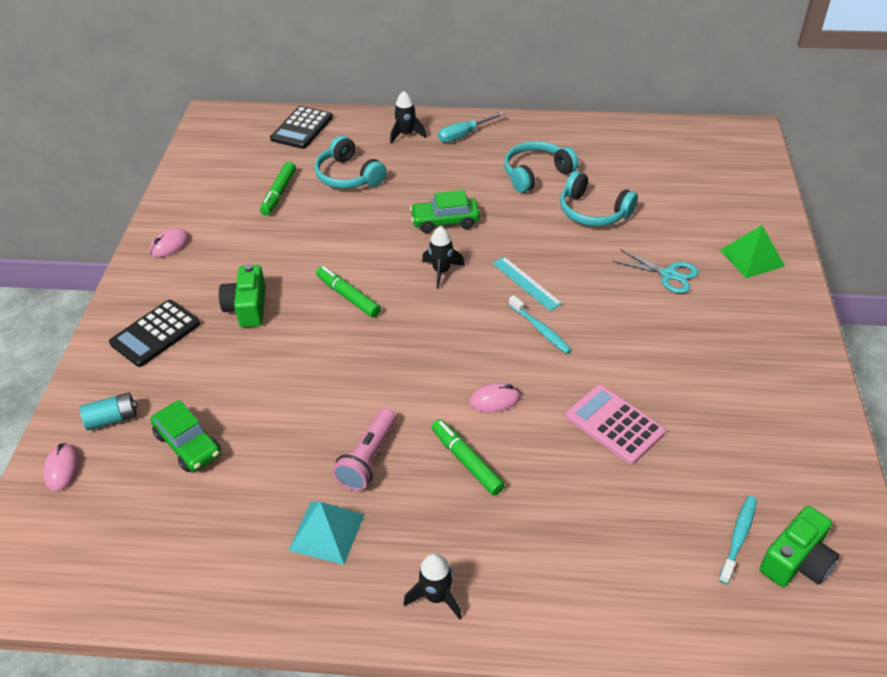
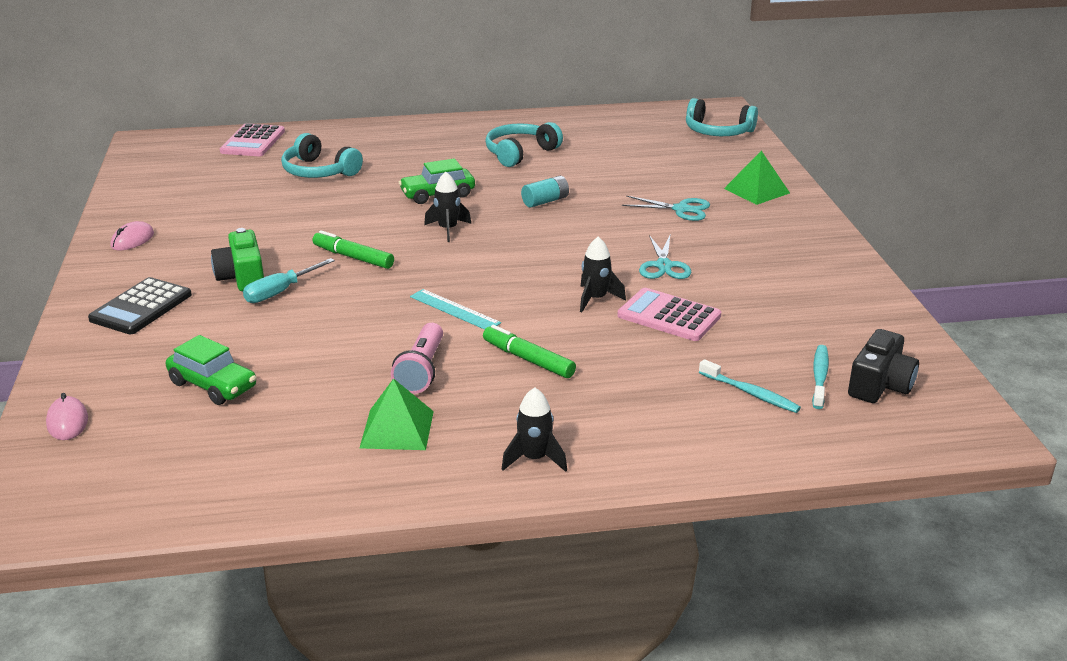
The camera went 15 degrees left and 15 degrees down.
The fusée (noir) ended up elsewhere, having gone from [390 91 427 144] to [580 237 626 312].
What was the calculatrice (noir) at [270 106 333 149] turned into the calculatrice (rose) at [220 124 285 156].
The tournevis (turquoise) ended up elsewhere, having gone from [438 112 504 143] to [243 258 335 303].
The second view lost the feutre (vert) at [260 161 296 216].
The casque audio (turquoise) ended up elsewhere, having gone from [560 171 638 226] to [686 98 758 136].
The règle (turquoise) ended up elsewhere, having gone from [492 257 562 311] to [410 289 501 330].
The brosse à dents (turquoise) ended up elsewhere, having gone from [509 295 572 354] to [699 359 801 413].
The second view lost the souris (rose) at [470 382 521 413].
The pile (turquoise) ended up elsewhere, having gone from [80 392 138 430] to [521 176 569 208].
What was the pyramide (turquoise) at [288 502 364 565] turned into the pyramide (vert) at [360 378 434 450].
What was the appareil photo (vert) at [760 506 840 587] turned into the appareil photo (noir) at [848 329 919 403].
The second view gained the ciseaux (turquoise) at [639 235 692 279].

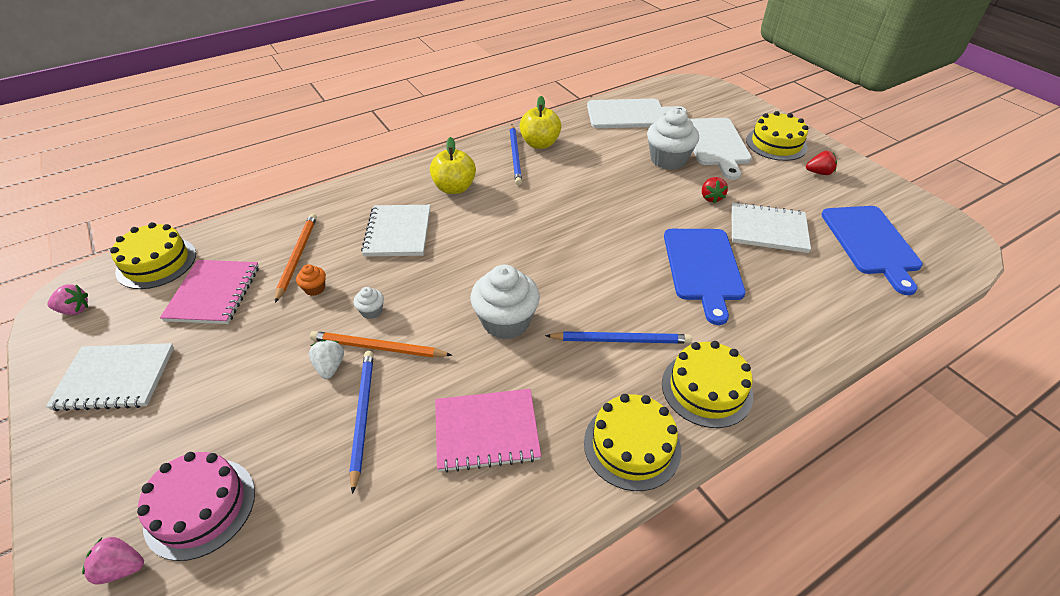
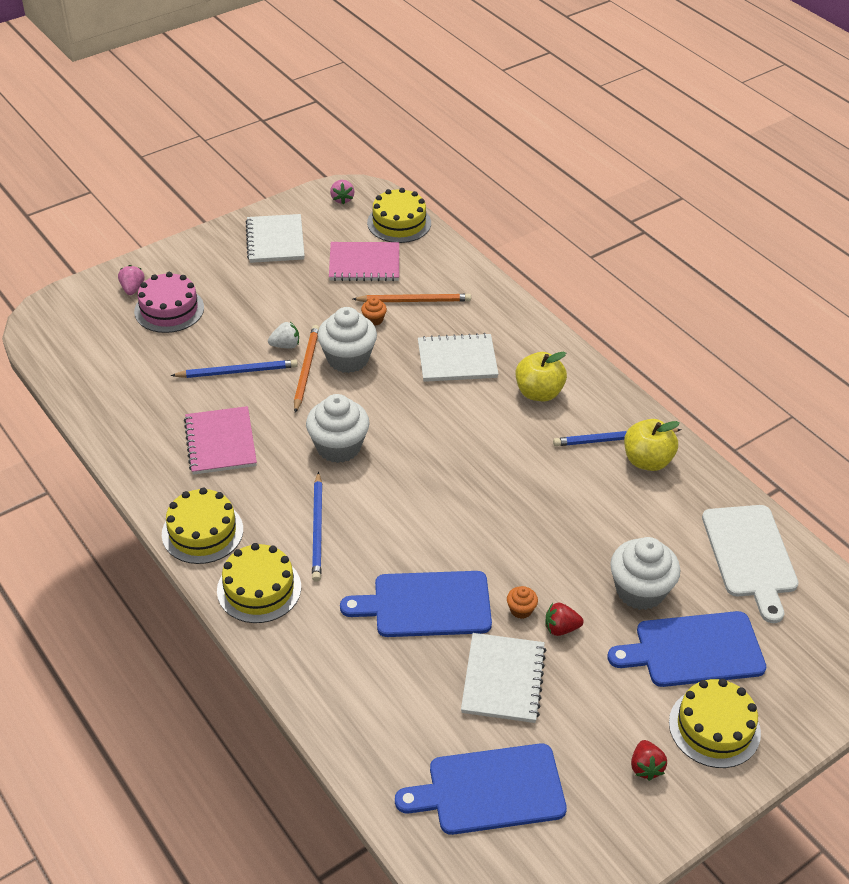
The camera went 85 degrees right and 0 degrees up.
What was the planche à découper (blanc) at [690 118 752 180] turned into the planche à découper (bleu) at [607 611 767 687].
The size of the muffin (blanc) at [354 287 384 319] changed by a factor of 2.23.
The second view gained the muffin (orange) at [507 586 538 619].

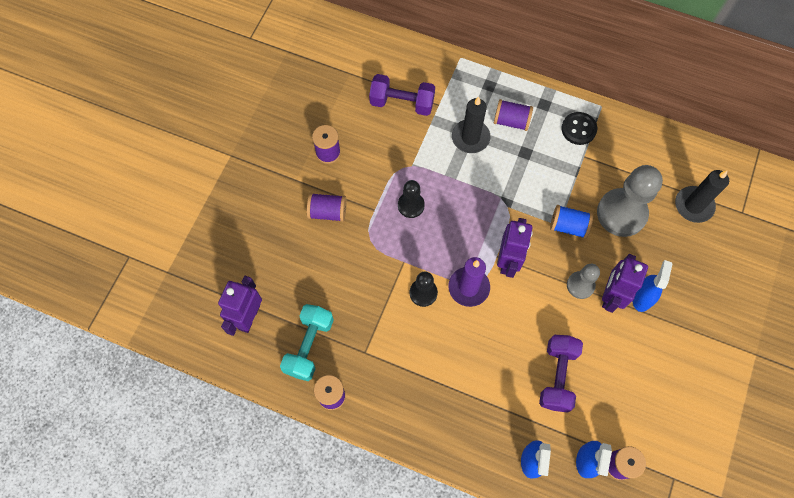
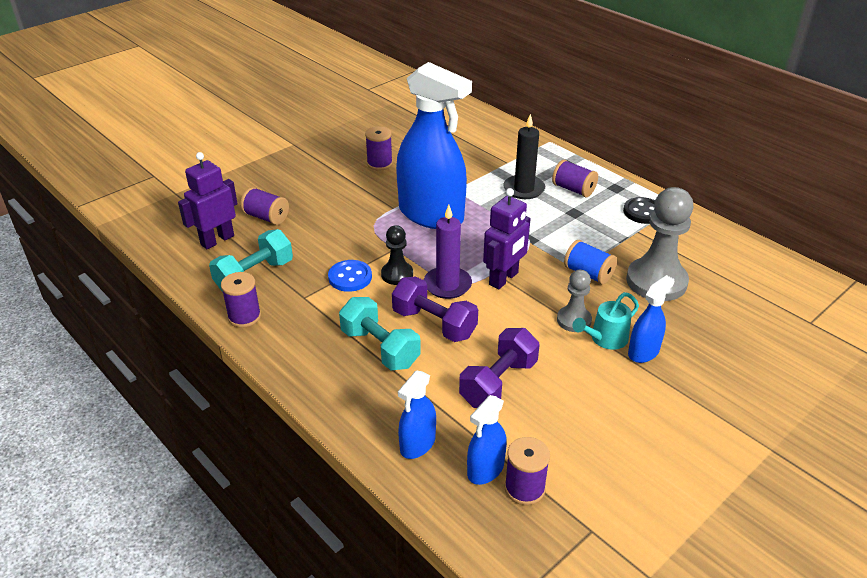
The camera went 25 degrees right and 30 degrees down.
The haltère (violet) ended up elsewhere, having gone from [369 74 435 116] to [392 276 478 342].
The second view lost the bougie (noir) at [675 170 729 223].
Where the pion (noir) stood at [398 180 425 218], the vaporisateur (bleu) came to stand at [396 62 472 229].
The bobine (violet) ended up elsewhere, having gone from [307 193 347 222] to [240 187 289 225].
Where the robot (violet) stood at [602 254 648 313], the arrosoir (turquoise) came to stand at [573 292 639 350].
The second view gained the bouton (bleu) at [328 260 372 292].
The second view gained the haltère (turquoise) at [339 297 421 370].

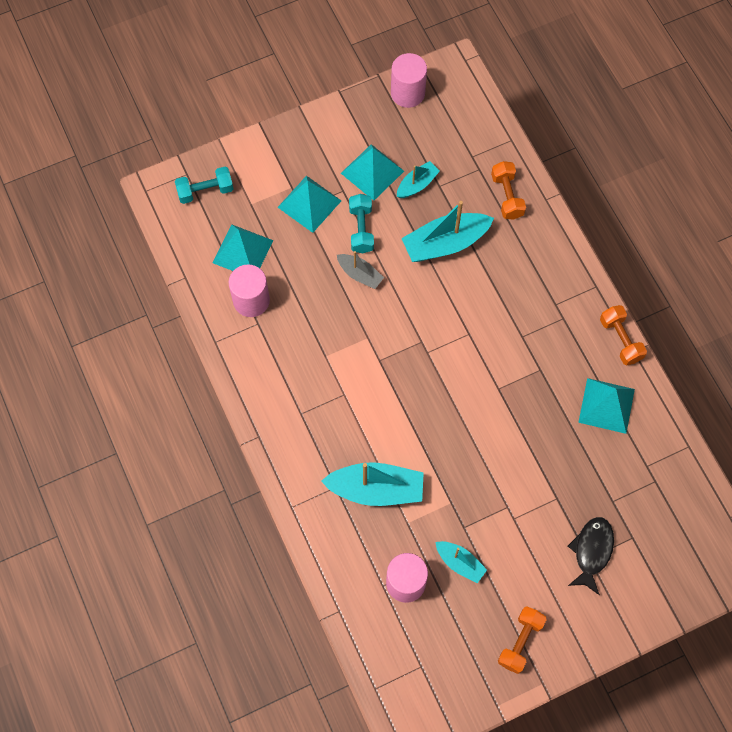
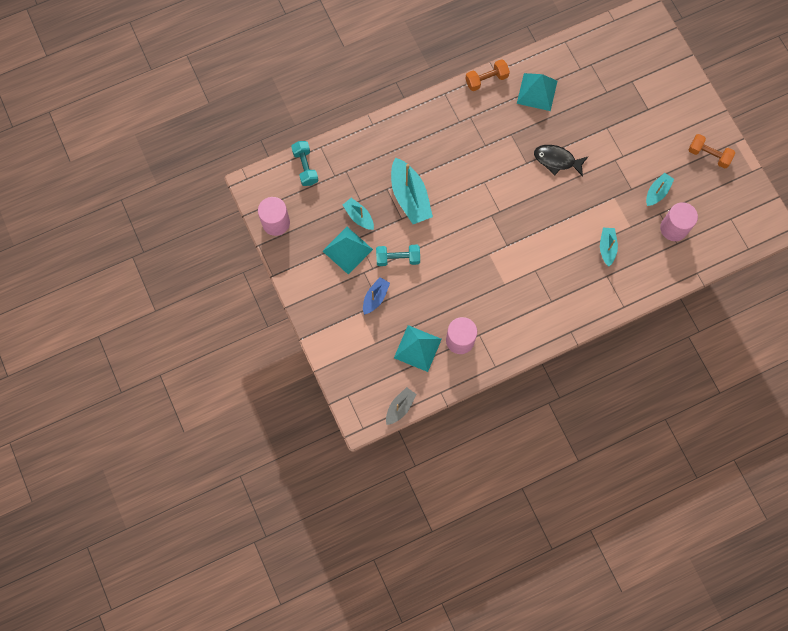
The camera went 90 degrees left and 5 degrees up.
The second view lost the haltère (orange) at [491 161 526 220].
The haltère (turquoise) ended up elsewhere, having gone from [175 167 233 204] to [291 141 319 186].
Where the pyramide (turquoise) stood at [278 176 341 233], the bateau (bleu) came to stand at [363 277 390 315].
The bateau (gris) ended up elsewhere, having gone from [337 251 384 289] to [386 387 417 425].
The size of the bateau (turquoise) at [321 462 424 506] changed by a factor of 0.56.
The poisson (noir) ended up elsewhere, having gone from [568 517 614 595] to [534 145 589 177].

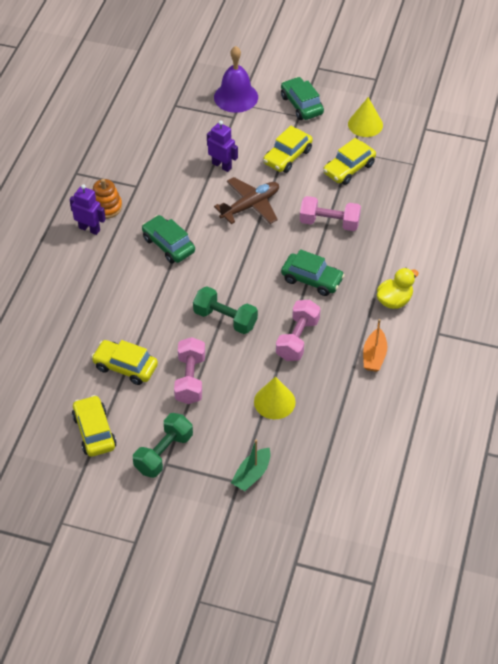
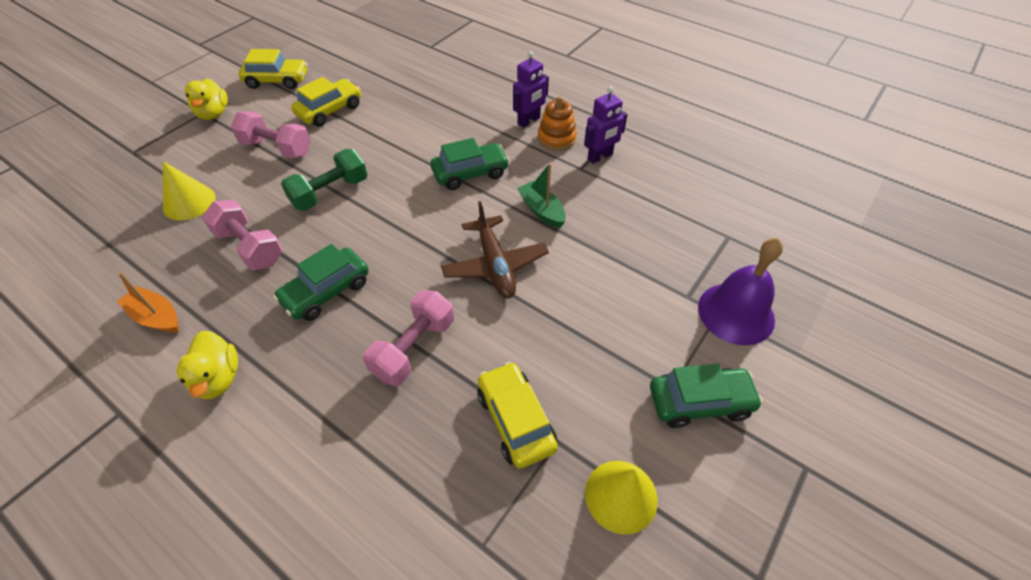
The camera went 110 degrees right and 0 degrees up.
The robot (violet) ended up elsewhere, having gone from [207 121 238 172] to [584 87 628 164].
The second view lost the voiture (jaune) at [263 126 313 173].
Where the haltère (vert) stood at [133 413 193 478], the canard (jaune) came to stand at [185 78 228 120].
The bateau (vert) ended up elsewhere, having gone from [231 440 271 491] to [517 163 566 228].

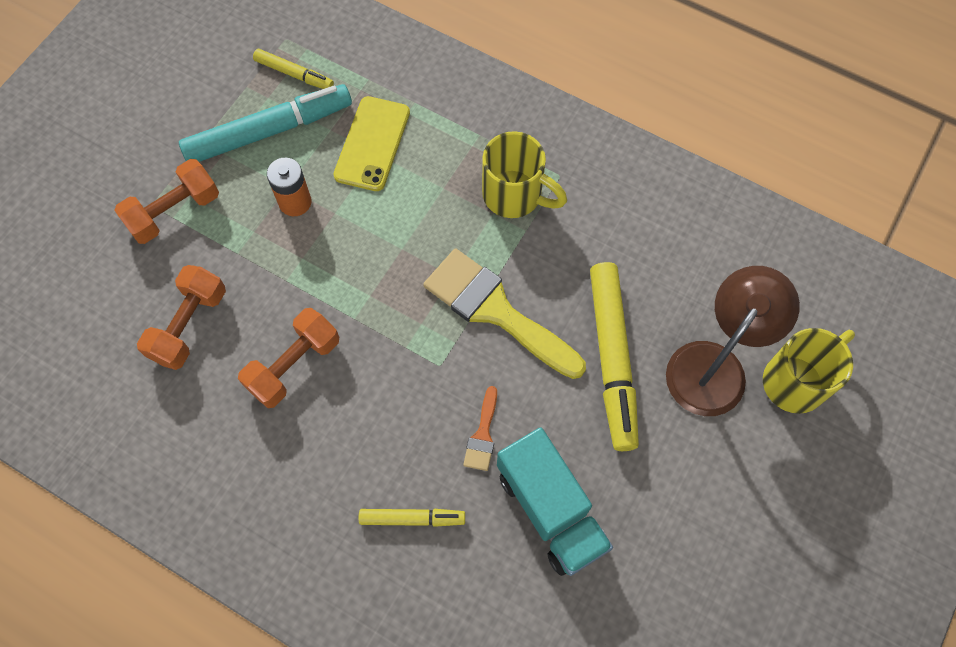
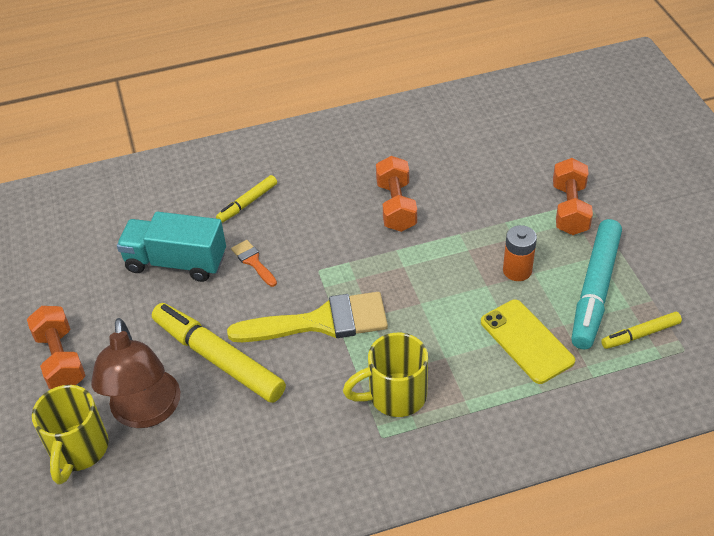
The camera went 135 degrees right and 20 degrees down.
The haltère (orange) ended up elsewhere, having gone from [137 265 226 370] to [27 306 86 389].

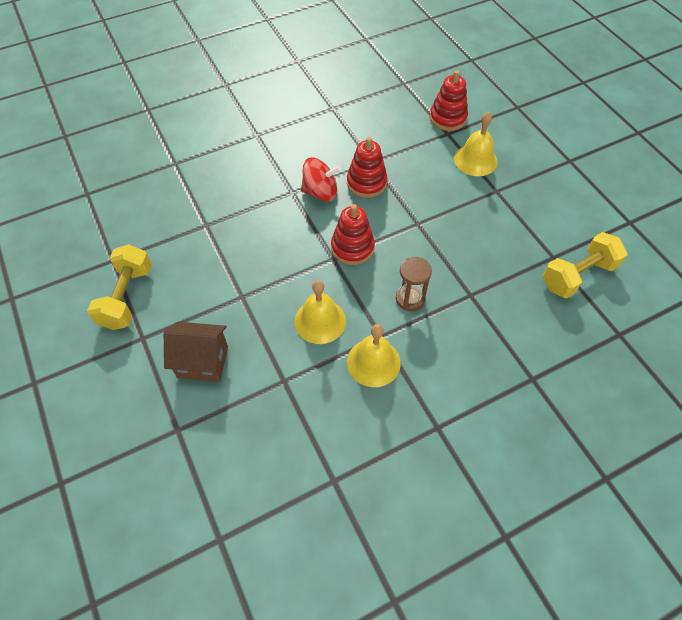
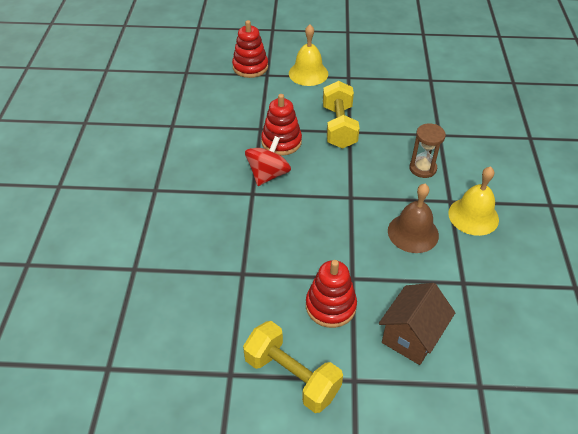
The camera went 60 degrees left and 10 degrees down.
The jouet à empiler (rouge) ended up elsewhere, having gone from [331 204 375 265] to [306 260 357 328].
The haltère (jaune) ended up elsewhere, having gone from [543 232 627 299] to [323 81 360 149].
What was the cloche (jaune) at [294 280 346 344] turned into the cloche (marron) at [388 184 439 253].

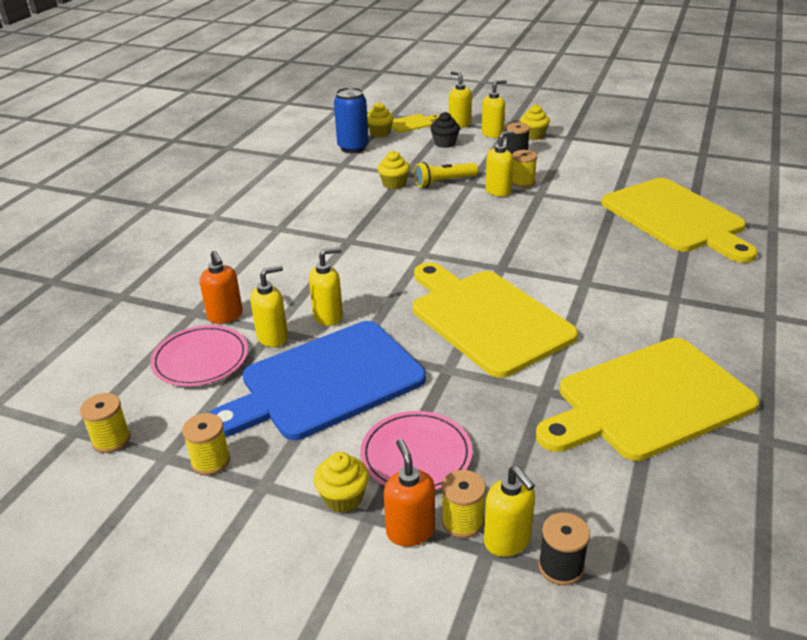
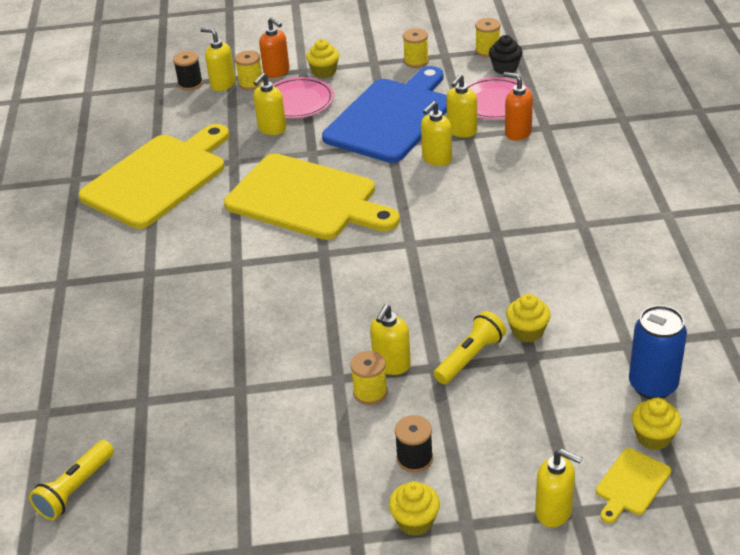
The camera went 155 degrees right and 5 degrees up.
The distributeur de savon (jaune) ended up elsewhere, having gone from [482 80 507 138] to [253 73 286 135].
The muffin (noir) ended up elsewhere, having gone from [430 112 460 148] to [489 35 523 74].
The second view lost the planche à découper (jaune) at [601 178 758 263].
The second view gained the lampe de poche (jaune) at [29 440 114 520].

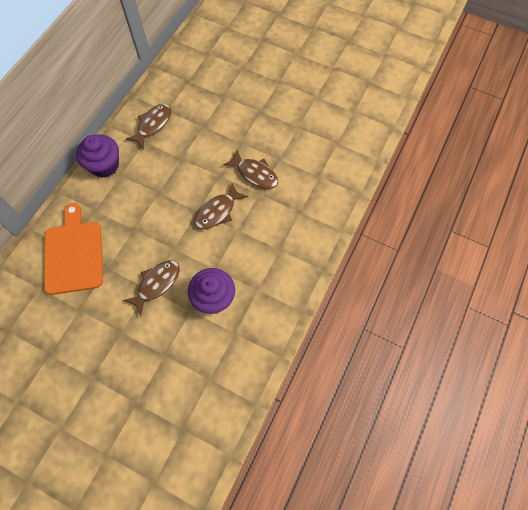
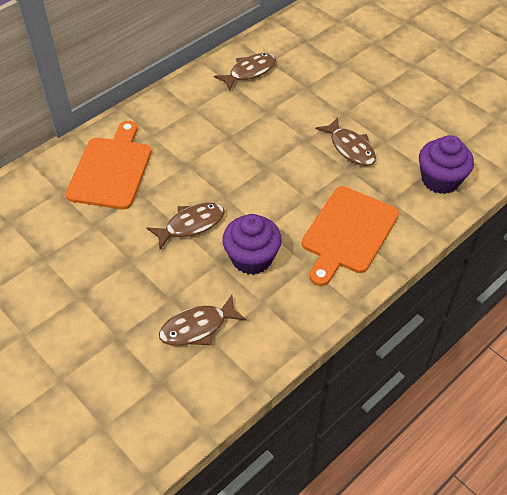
The camera went 20 degrees right and 15 degrees down.
The muffin (violet) ended up elsewhere, having gone from [76 134 119 178] to [419 135 474 194].
The poisson (marron) ended up elsewhere, having gone from [195 184 248 229] to [159 295 247 346].
The second view gained the planche à découper (orange) at [302 186 399 286].

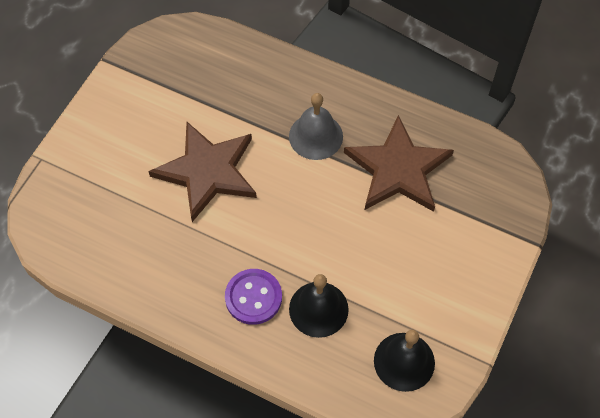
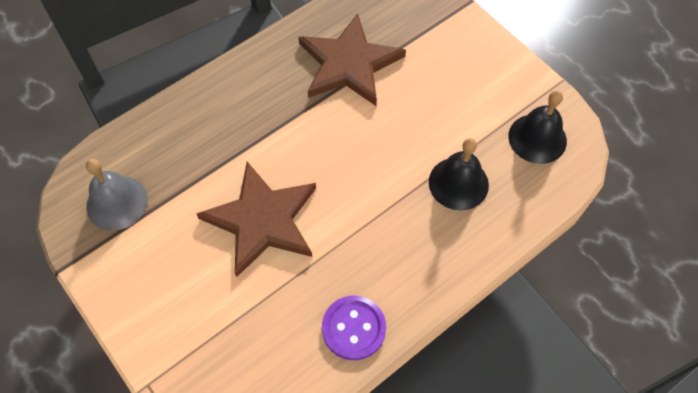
The camera went 65 degrees left and 0 degrees up.
The cloche (gris) ended up elsewhere, having gone from [289 93 343 160] to [86 159 148 231].
The bouton (violet) ended up elsewhere, having gone from [225 269 282 325] to [322 296 386 360].

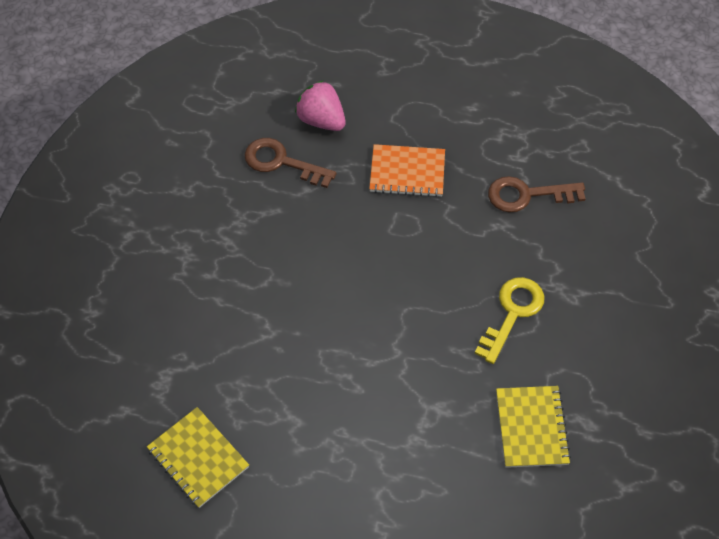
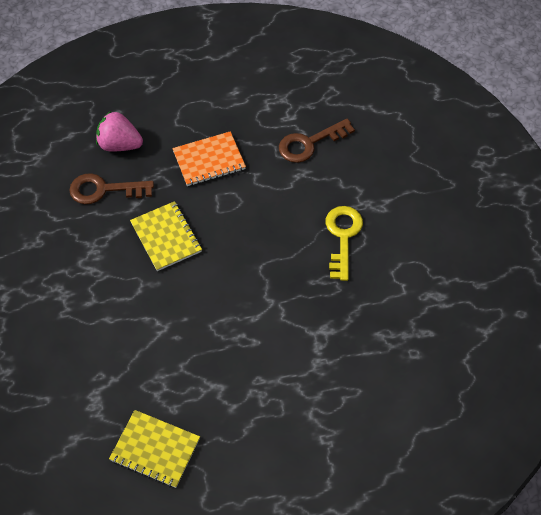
The camera went 25 degrees left and 0 degrees up.
The carnet (jaune) ended up elsewhere, having gone from [496 386 571 468] to [130 201 202 271].

